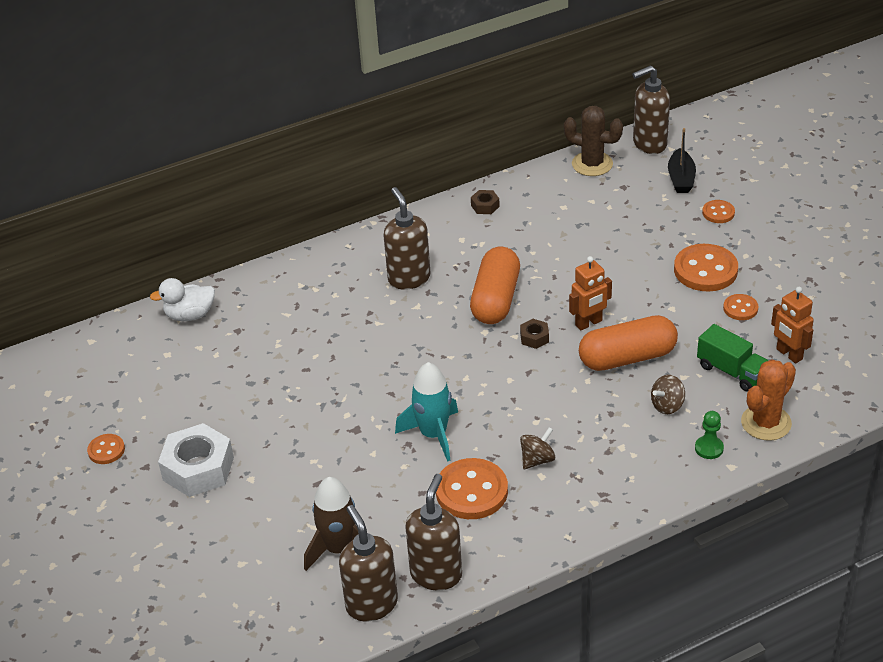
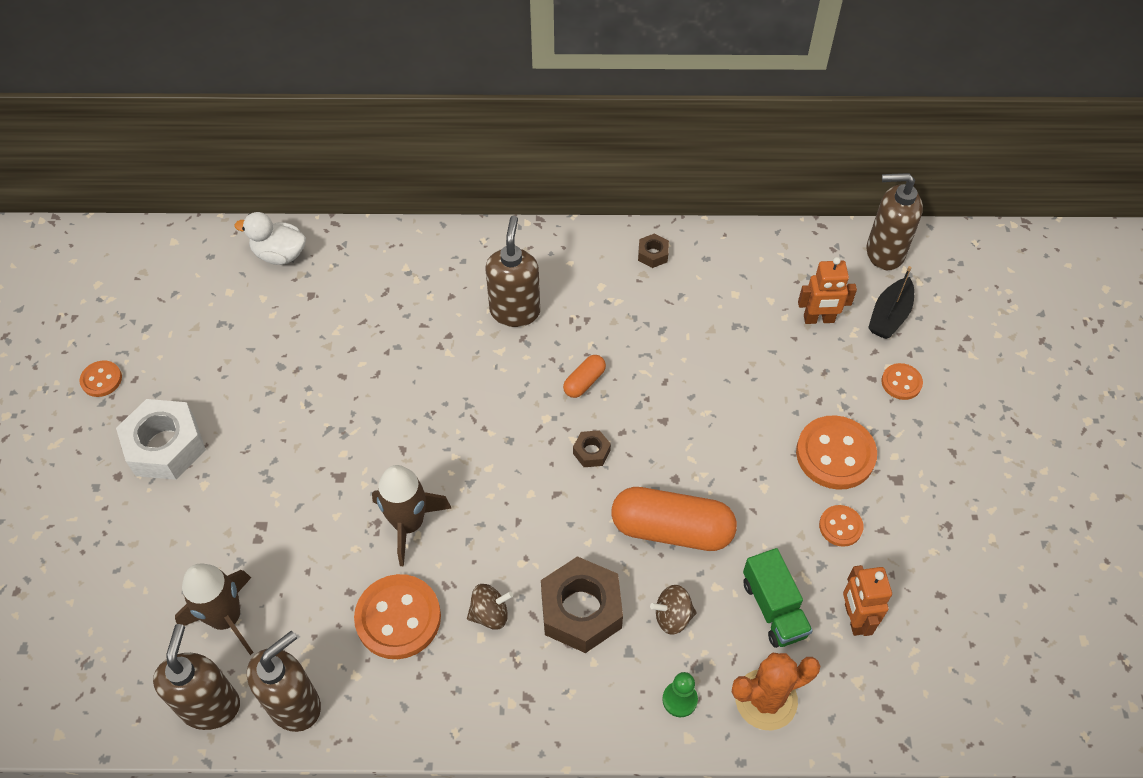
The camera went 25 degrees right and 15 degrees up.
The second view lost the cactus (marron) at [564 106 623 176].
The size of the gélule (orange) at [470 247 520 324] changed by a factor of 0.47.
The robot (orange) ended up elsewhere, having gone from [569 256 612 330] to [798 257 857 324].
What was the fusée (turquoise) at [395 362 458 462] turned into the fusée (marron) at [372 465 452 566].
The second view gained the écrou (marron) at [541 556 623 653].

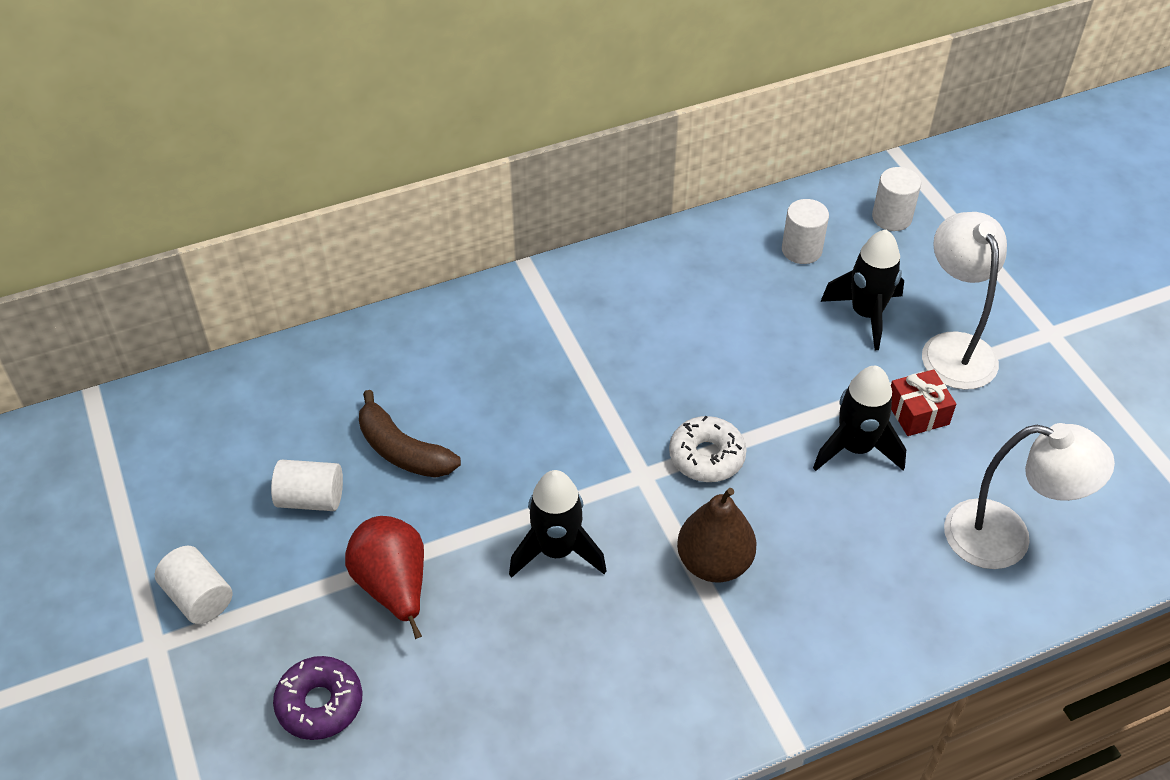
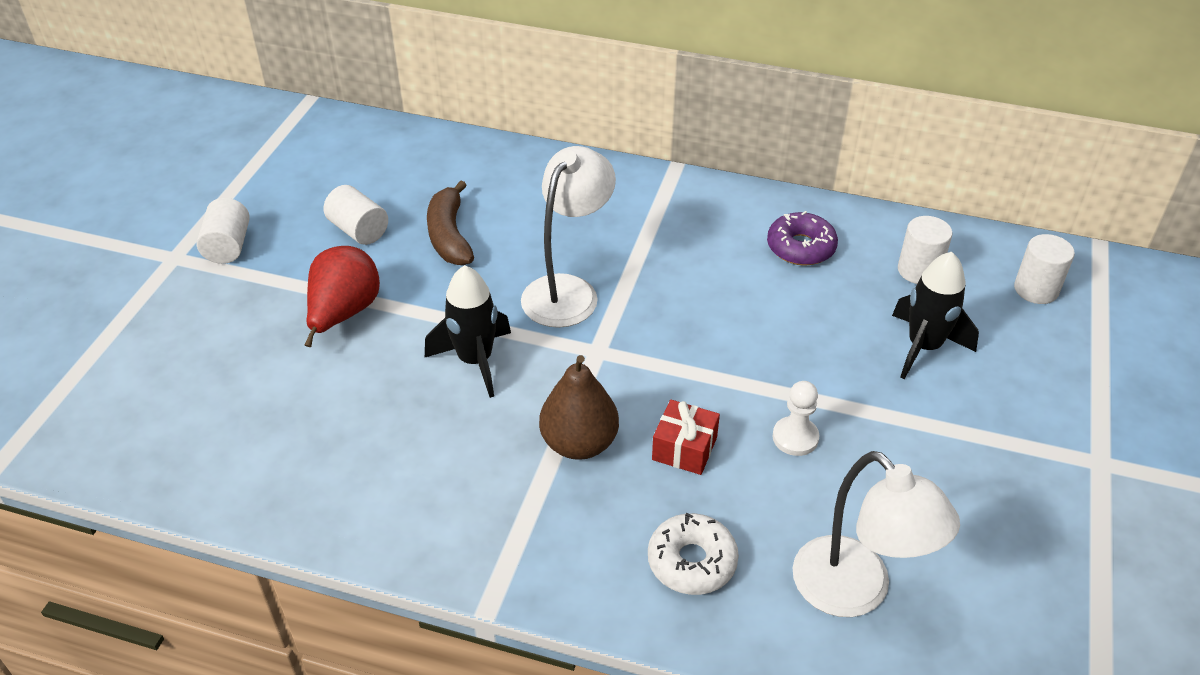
The camera went 40 degrees right and 5 degrees down.
The lampe (blanc) ended up elsewhere, having gone from [922 212 1007 390] to [521 146 616 328].
Where the fusée (noir) stood at [813 366 906 471], the pion (blanc) came to stand at [772 381 819 456].
The cadeau (rouge) ended up elsewhere, having gone from [891 369 956 436] to [652 400 720 475].
The beignet (blanc) ended up elsewhere, having gone from [669 416 747 482] to [648 513 739 595].
The beignet (violet) ended up elsewhere, having gone from [273 656 362 740] to [767 211 838 265].

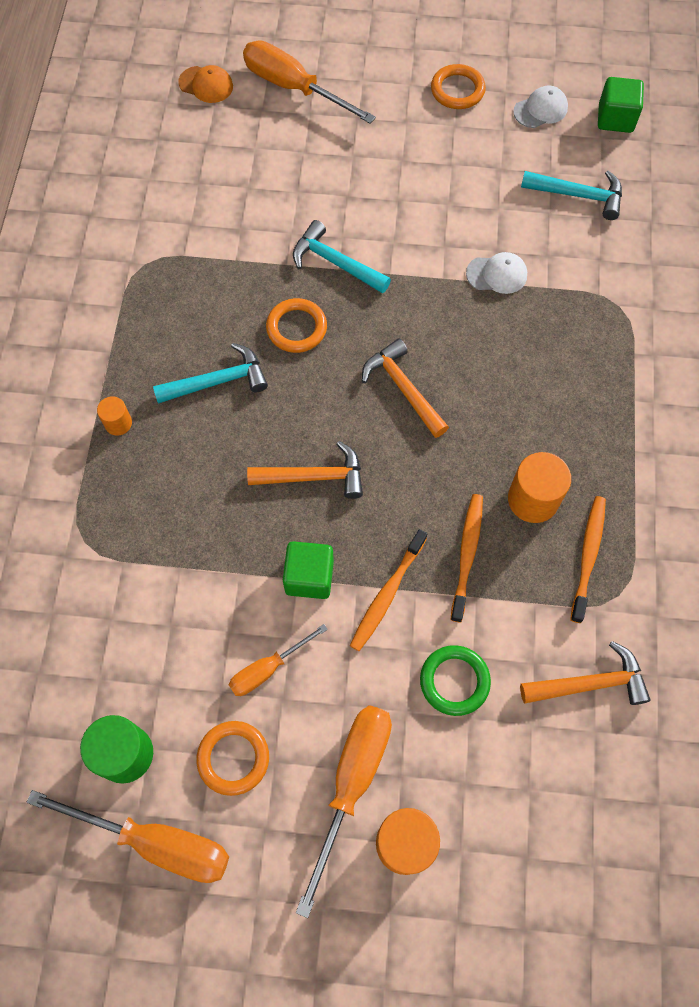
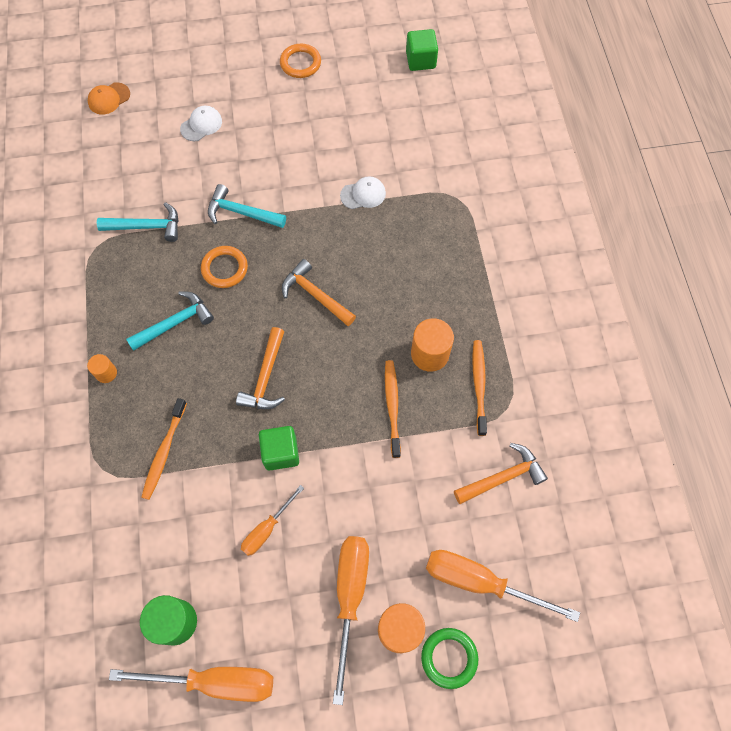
The camera went 15 degrees left and 0 degrees up.
The tournevis (orange) ended up elsewhere, having gone from [243 41 376 124] to [426 550 580 622].
The casquette (orange) at [178 65 233 103] ended up facing another way, 135 degrees clockwise from before.
The casquette (blanc) ended up elsewhere, having gone from [513 85 568 128] to [180 106 222 141].
The marteau (turquoise) ended up elsewhere, having gone from [521 171 622 220] to [97 202 178 242].
The marteau (orange) at [247 441 363 499] ended up facing another way, 120 degrees clockwise from before.
The brosse à dents (orange) ended up elsewhere, having gone from [350 529 427 651] to [141 398 187 500].
The anneau (vert) ended up elsewhere, having gone from [420 645 491 716] to [421 628 478 689].
The second view lost the anneau (orange) at [196 721 269 796].

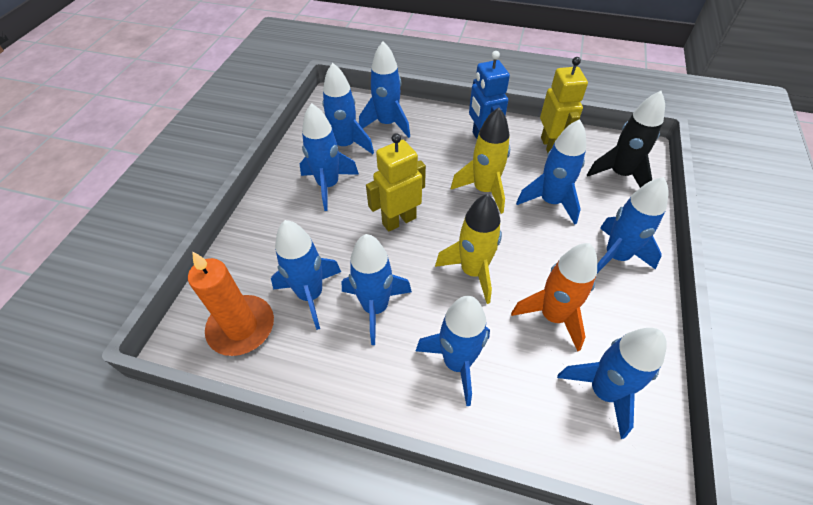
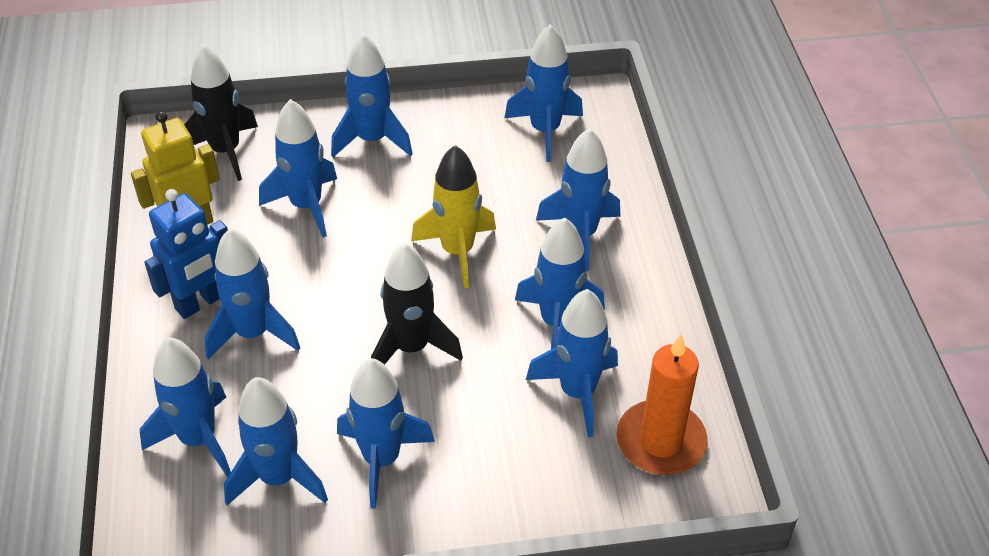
The camera went 115 degrees left and 5 degrees down.
The second view lost the fusée (jaune) at [451 107 510 214].
Where the robot (jaune) stood at [366 133 426 232], the fusée (noir) came to stand at [371 243 463 365].
The second view lost the fusée (orange) at [511 243 597 352].
The second view gained the fusée (bleu) at [205 228 300 360].

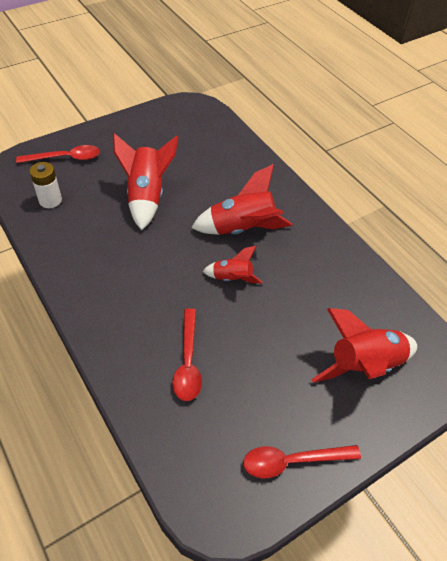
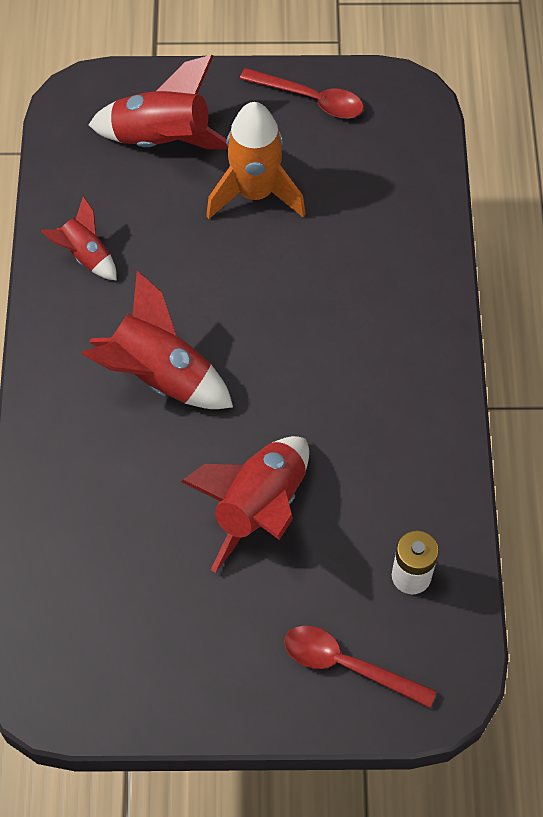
The camera went 145 degrees left and 10 degrees up.
The fusée (rouge) ended up elsewhere, having gone from [203 246 263 283] to [41 196 117 281].
The second view lost the cuillère (rouge) at [172 308 202 401].
The second view gained the fusée (orange) at [206 102 306 219].

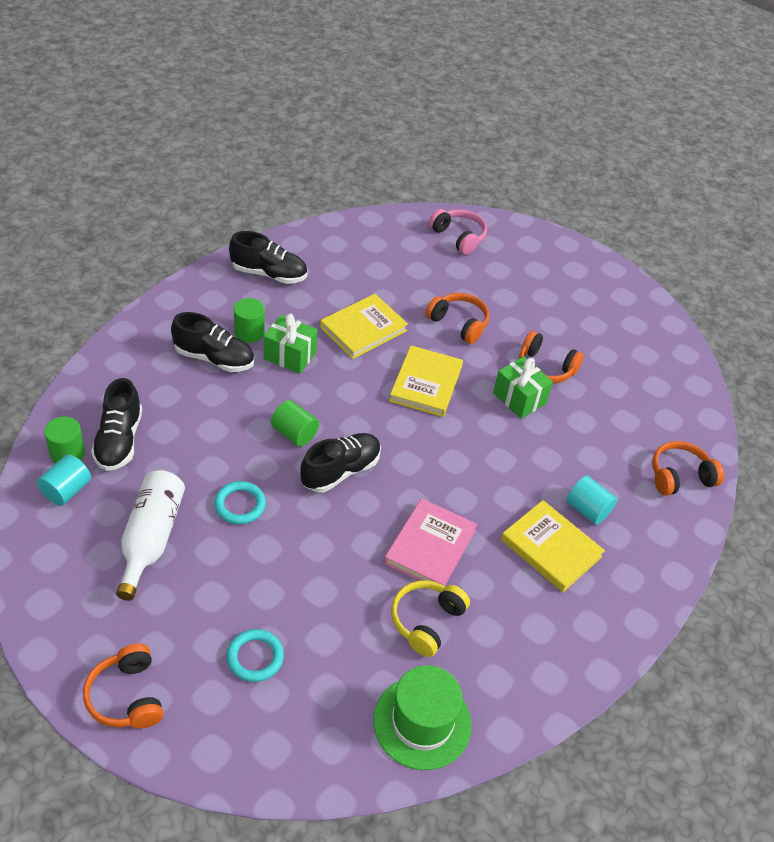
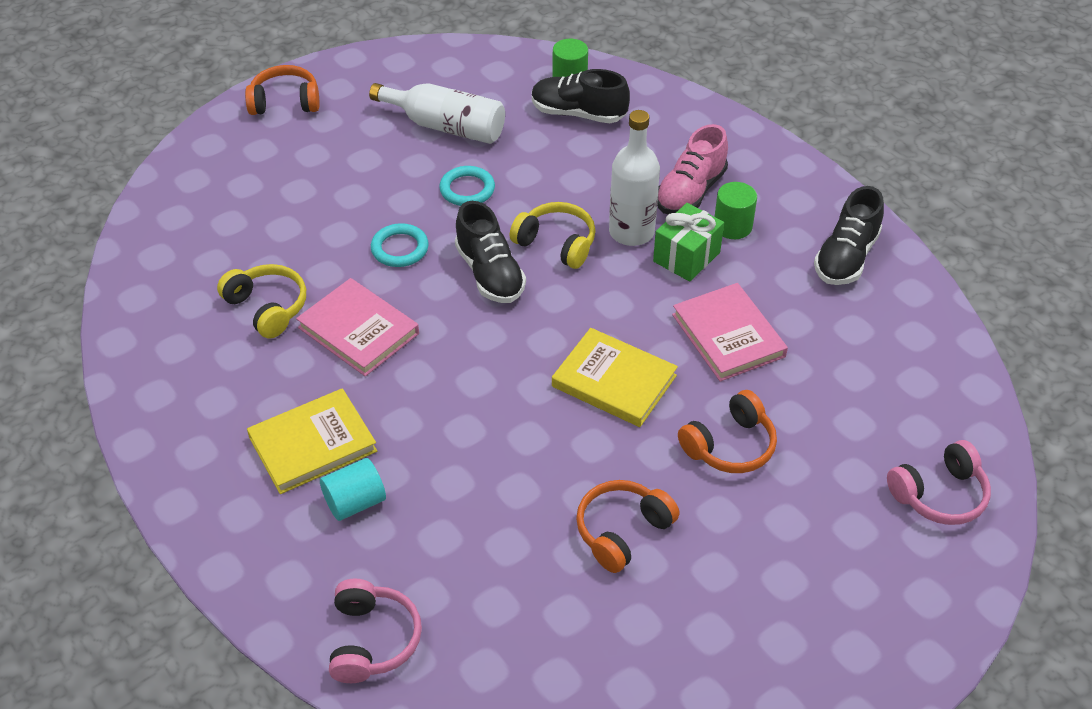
The camera went 110 degrees right and 0 degrees up.
What was the livre (jaune) at [320 294 408 359] turned into the livre (rose) at [672 283 788 381].
What was the chaussure (noir) at [171 312 254 372] turned into the chaussure (rose) at [657 124 728 214].
The second view lost the cadeau (vert) at [493 357 553 419].
Where the cylindre (vert) stood at [271 400 319 447], the casque audio (jaune) came to stand at [509 202 596 269].
What was the casque audio (orange) at [652 441 724 496] turned into the casque audio (rose) at [329 579 422 683].
The second view lost the cylindre (turquoise) at [37 454 91 506].
The anneau (turquoise) ended up elsewhere, having gone from [227 629 284 682] to [371 223 429 267].
The second view lost the chapeau (vert) at [373 665 472 770].
The second view gained the bouteille (blanc) at [609 110 660 246].

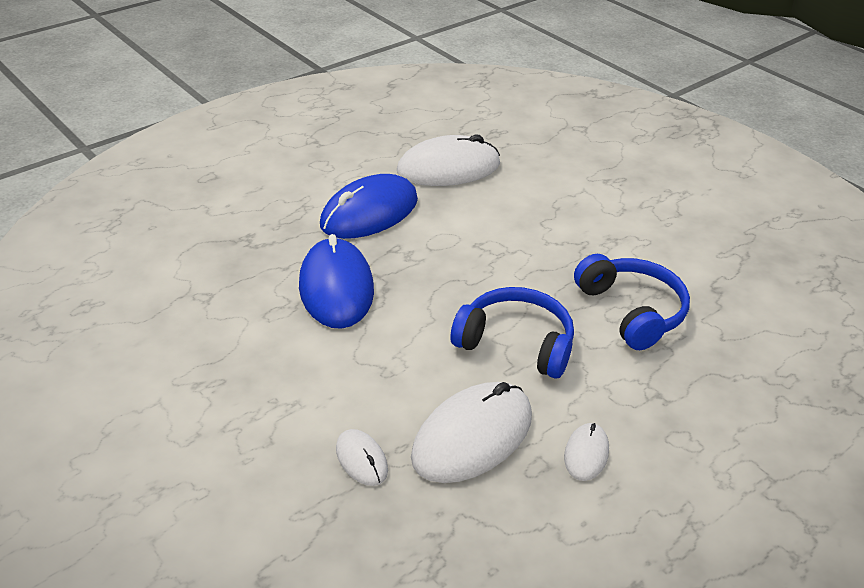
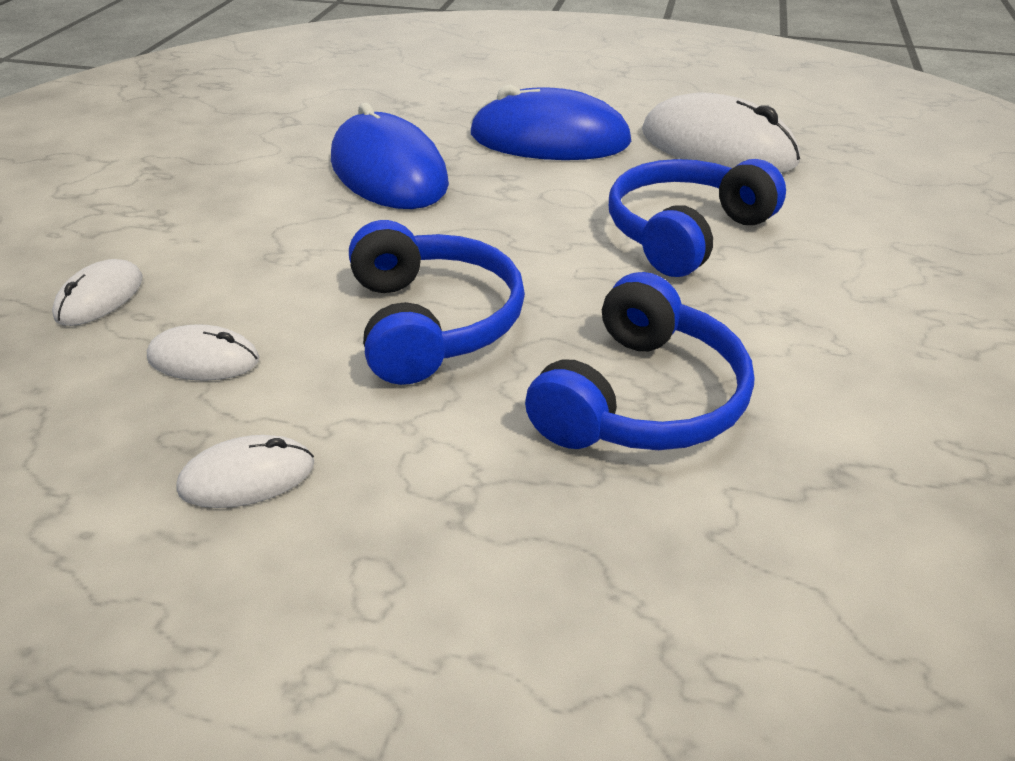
The camera went 55 degrees right and 0 degrees up.
The souris (bleu) at [299 234 374 329] ended up facing another way, 75 degrees counterclockwise from before.
The size of the souris (blanc) at [411 382 532 483] changed by a factor of 0.48.
The second view gained the casque audio (bleu) at [609 159 786 277].

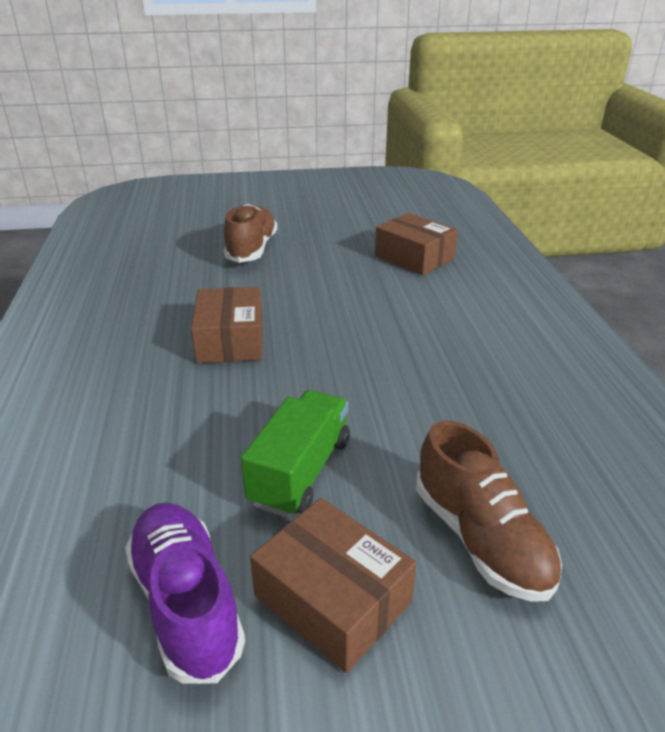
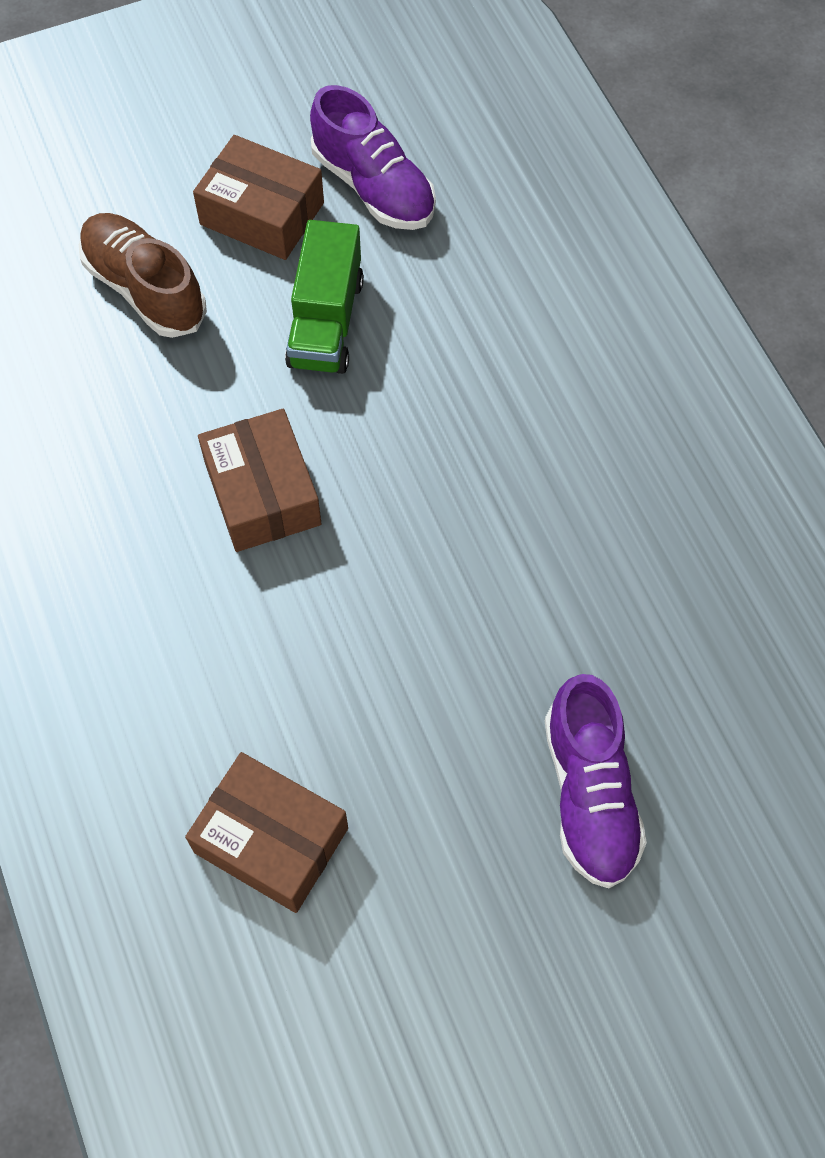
The camera went 165 degrees right and 30 degrees up.
What was the chaussure (marron) at [224 204 277 263] turned into the chaussure (violet) at [545 674 647 888].
The boîte (marron) ended up elsewhere, having gone from [191 287 263 363] to [198 409 321 552].

